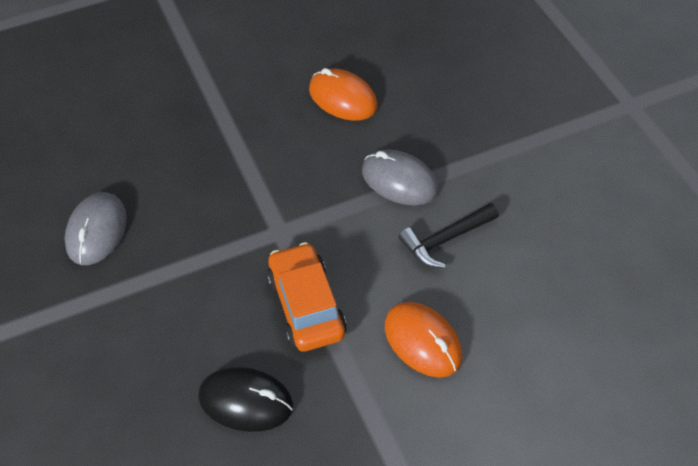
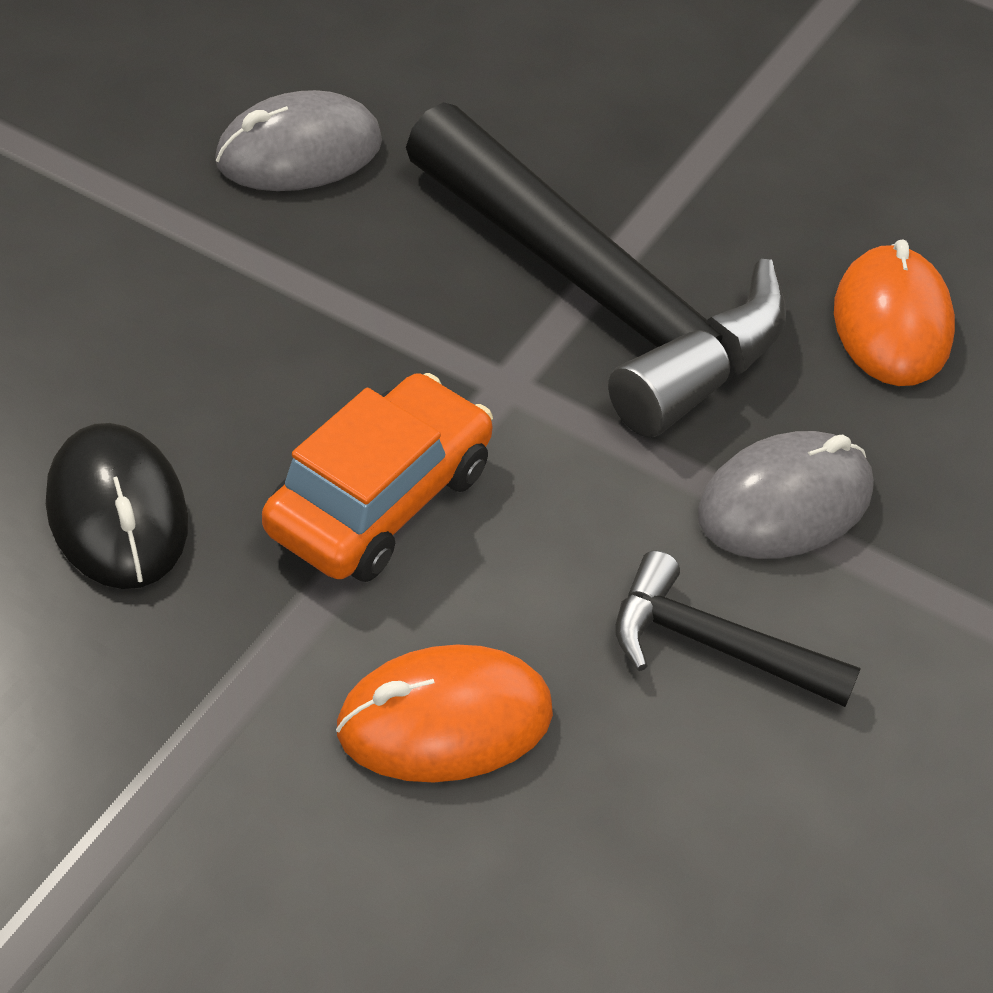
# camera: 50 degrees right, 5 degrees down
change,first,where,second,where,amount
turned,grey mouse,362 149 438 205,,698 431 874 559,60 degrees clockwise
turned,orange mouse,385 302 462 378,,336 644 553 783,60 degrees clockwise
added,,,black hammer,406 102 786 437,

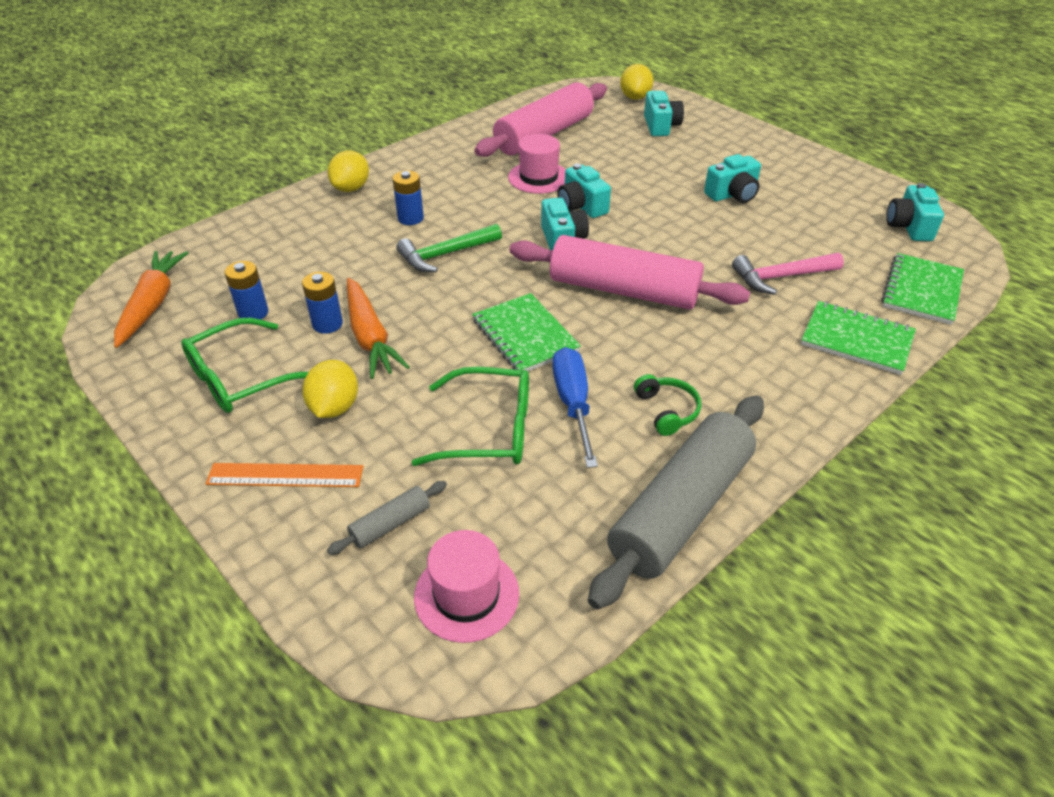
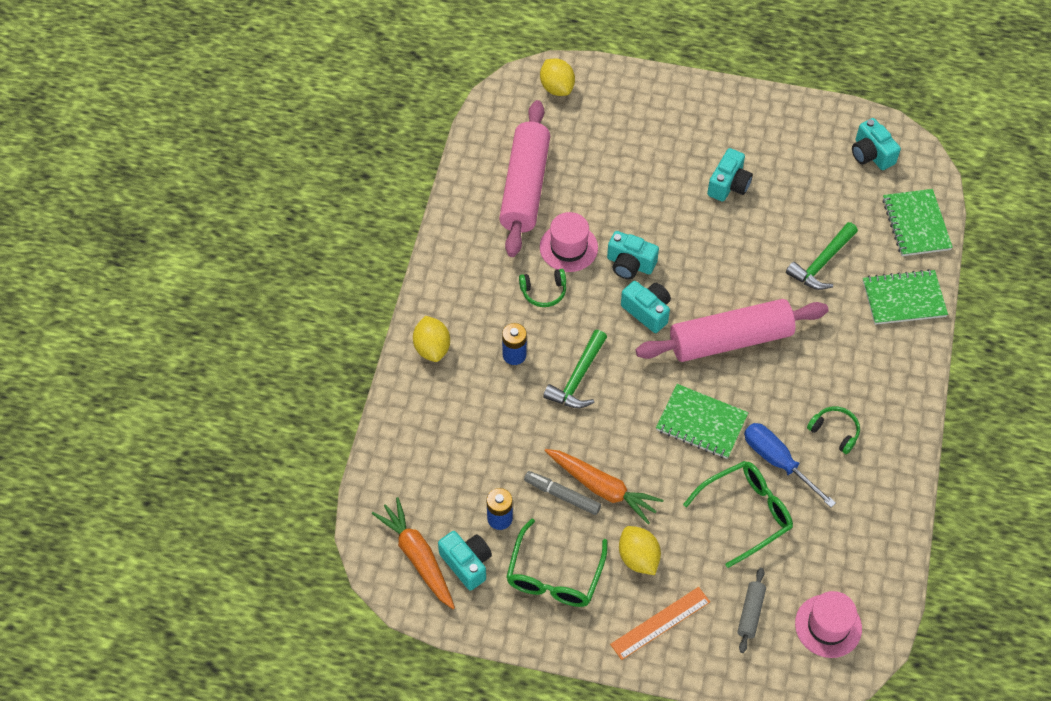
# camera: 35 degrees left, 15 degrees up
change,first,where,second,where,amount
moved,turquoise camera,644 91 684 136,,438 531 492 591,
recoloured,pink hammer,732 253 844 295,green hammer,786 222 858 290,
replaced,blue battery,302 272 343 334,grey marker,524 471 601 515,
removed,grey rolling pin,588 395 764 609,,,
added,,,green headphones,519 269 566 307,

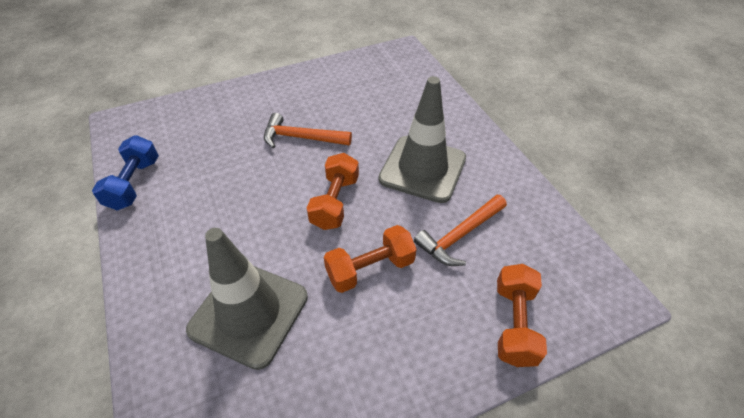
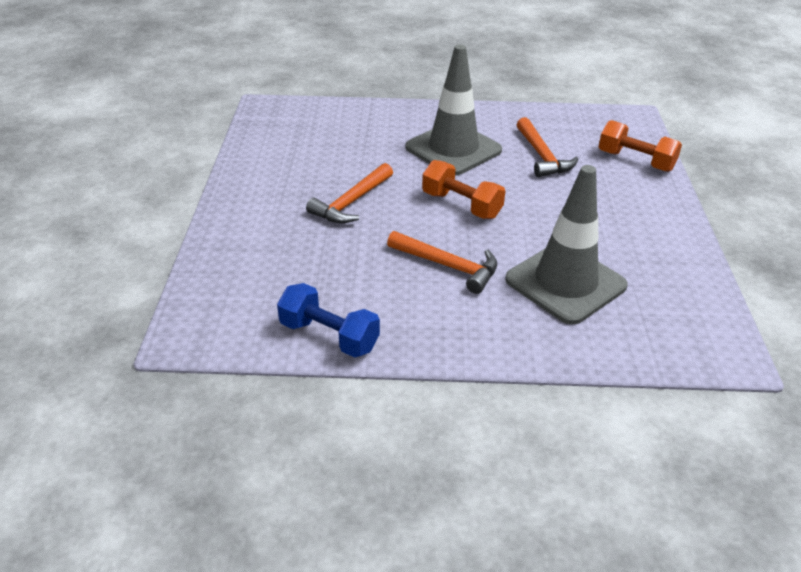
# camera: 65 degrees left, 10 degrees down
change,first,where,second,where,amount
removed,orange dumbbell,324 225 416 293,,,
added,,,orange hammer,387 231 497 294,

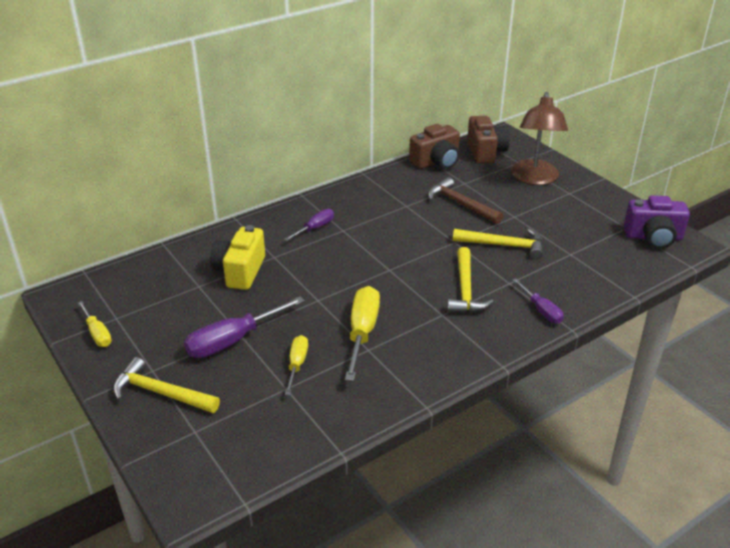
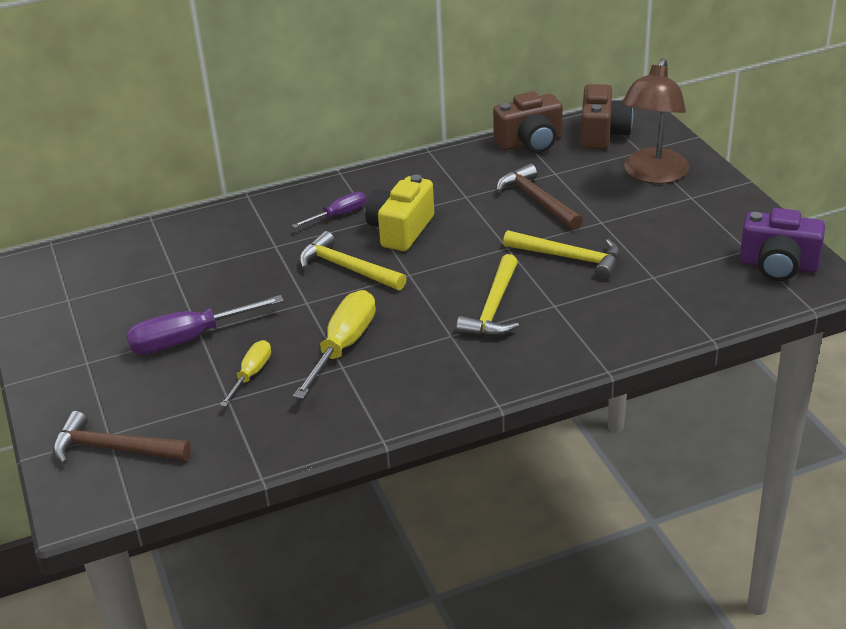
# camera: 15 degrees right, 0 degrees up
change,first,where,second,where,amount
moved,yellow camera,210 225 265 290,,365 175 434 251,
removed,purple screwdriver,512 279 564 324,,,
removed,yellow screwdriver,78 301 112 347,,,
moved,yellow hammer,113 357 220 413,,299 231 407 290,
added,,,brown hammer,53 411 191 464,

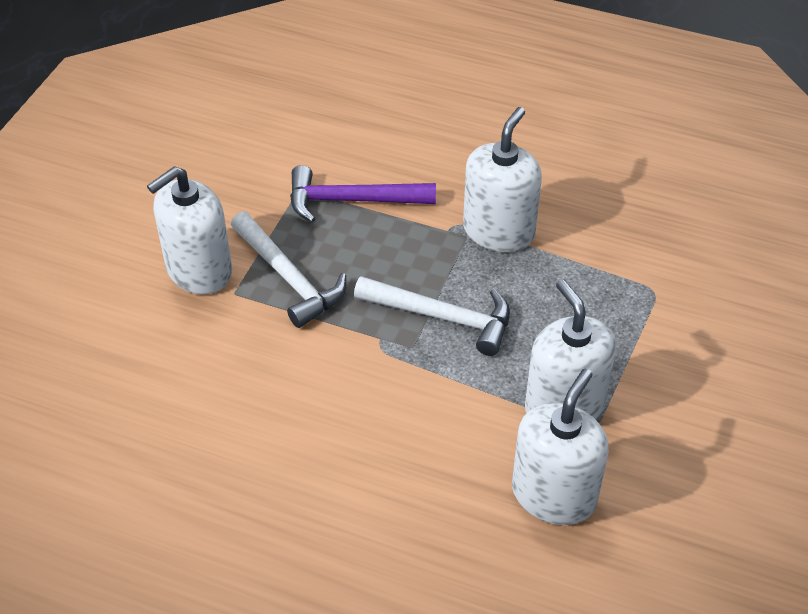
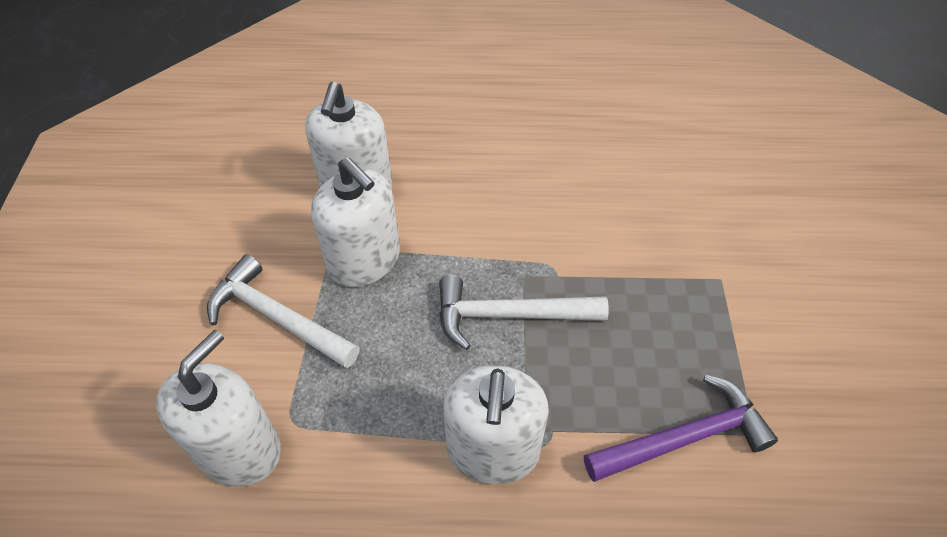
# camera: 160 degrees right, 5 degrees up
change,first,where,second,where,amount
moved,white soap dispenser,147 166 232 294,,156 330 281 486,
moved,white hammer,231 211 346 328,,207 254 360 369,

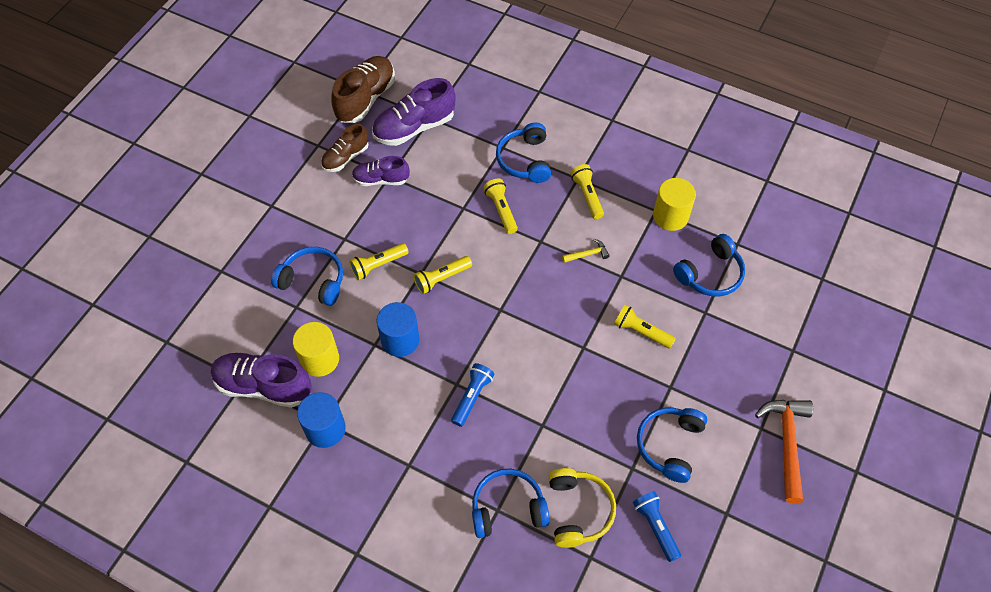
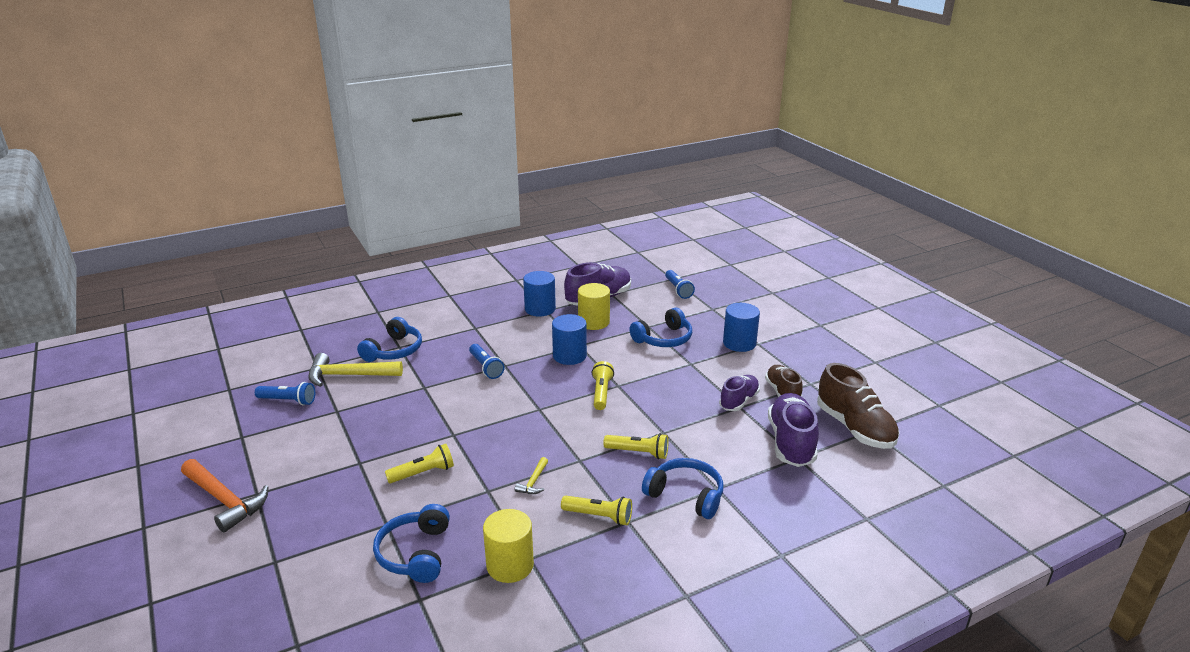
# camera: 125 degrees right, 30 degrees down
change,first,where,second,where,amount
removed,yellow flashlight,349 243 409 280,,,
removed,blue headphones,637 407 707 483,,,
replaced,yellow headphones,549 468 616 548,yellow hammer,308 353 403 387,
added,,,blue flashlight,665 270 695 299,
added,,,blue cylinder,723 303 760 352,

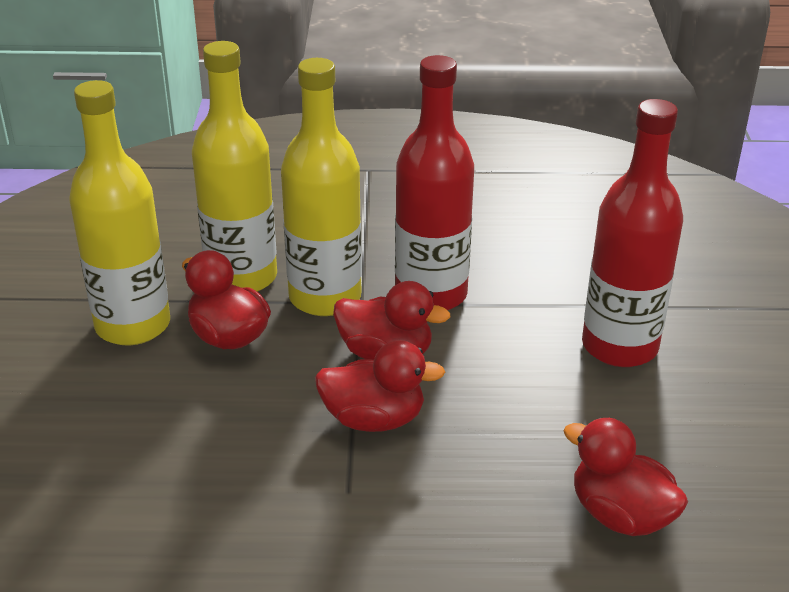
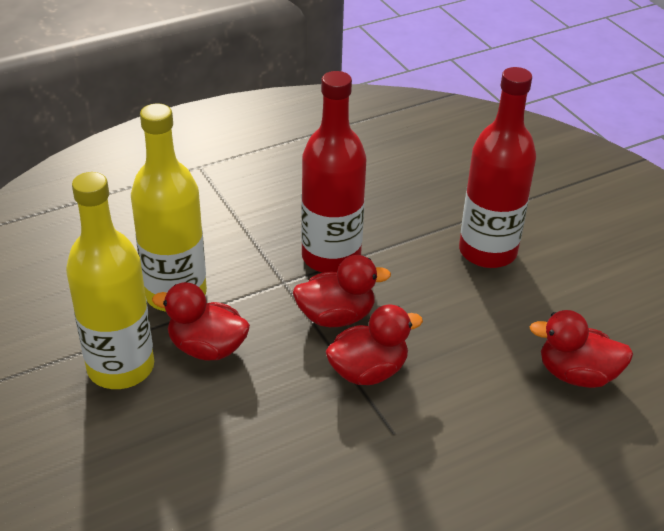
# camera: 30 degrees left, 5 degrees up
change,first,where,second,where,amount
removed,yellow bottle,281 58 362 316,,,

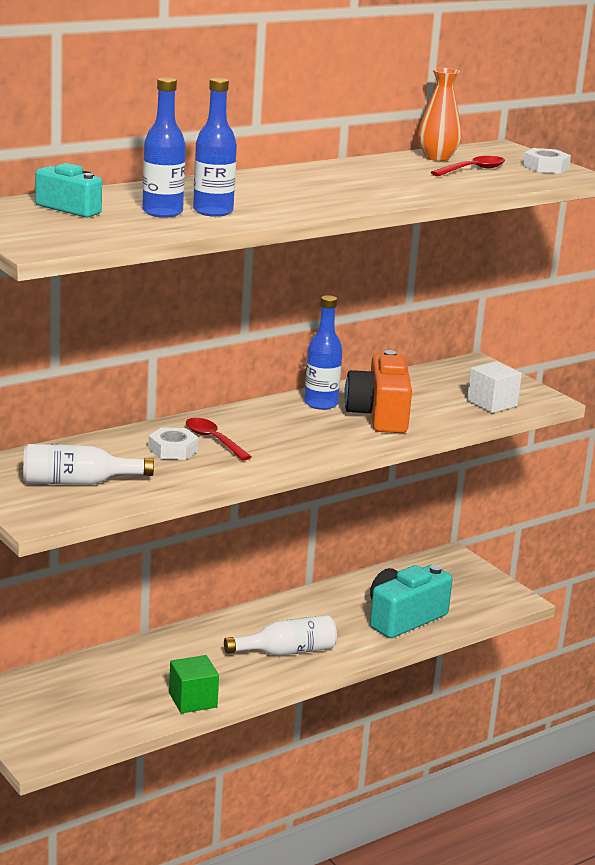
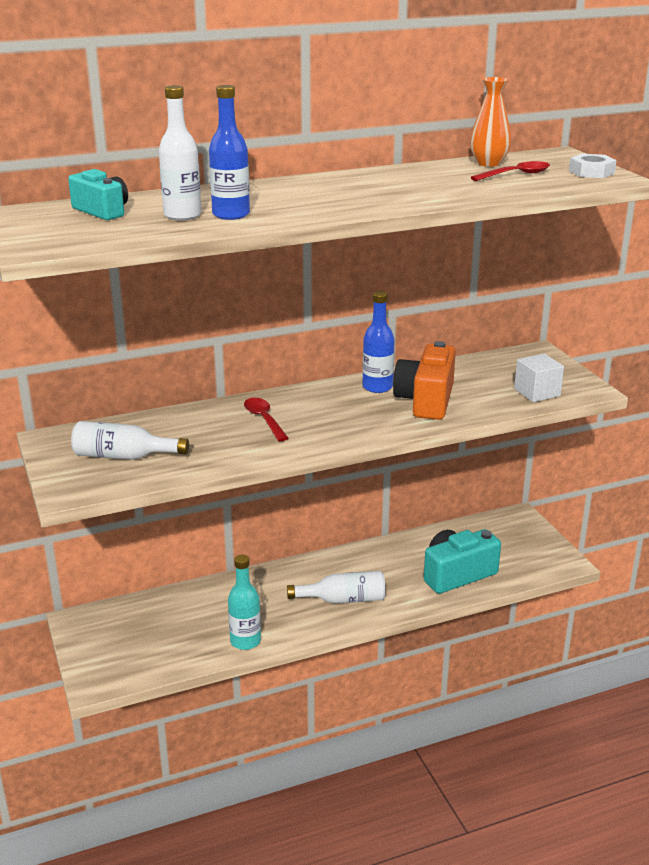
# camera: 15 degrees right, 5 degrees up
change,first,where,second,where,amount
recoloured,blue bottle,142 77 186 218,white bottle,159 85 201 221,
removed,white nut,148 427 199 460,,,
replaced,green cube,169 655 219 714,turquoise bottle,228 554 261 650,

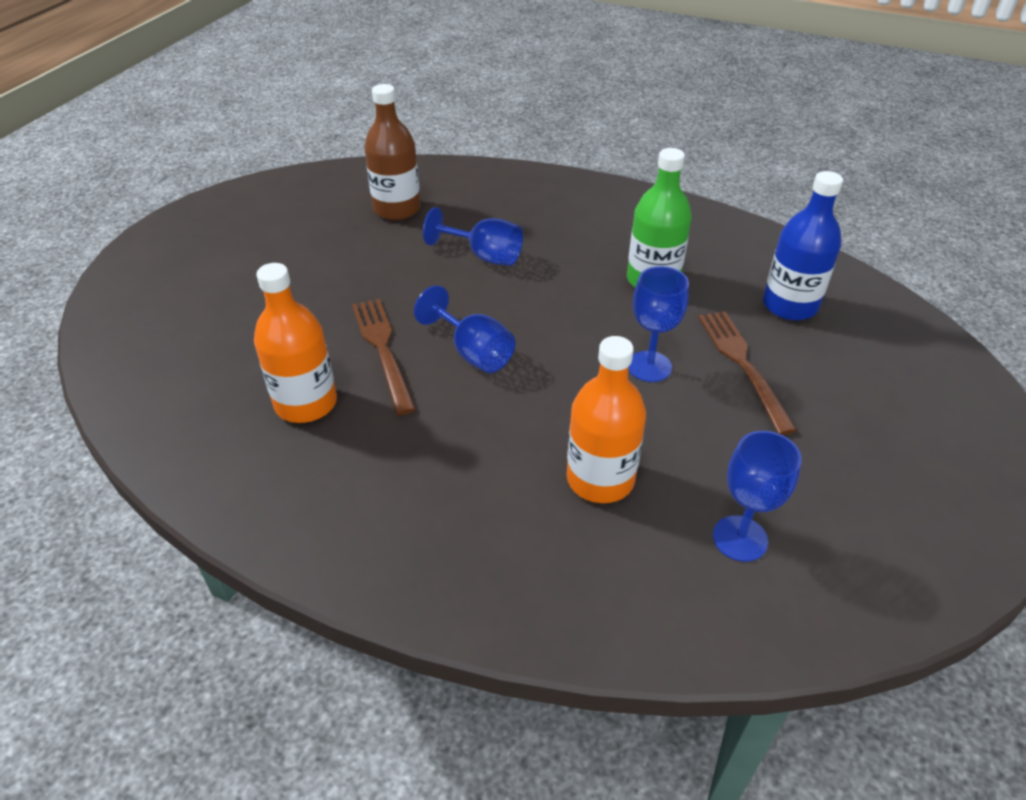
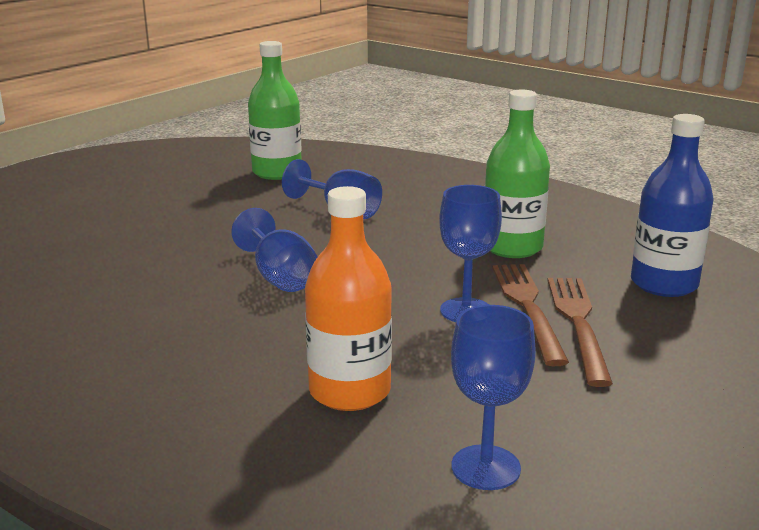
# camera: 15 degrees right, 20 degrees down
change,first,where,second,where,amount
recoloured,brown bottle,364 84 421 220,green bottle,248 41 302 180,
removed,orange bottle,254 263 337 423,,,
moved,brown fork,352 299 416 415,,492 264 569 366,

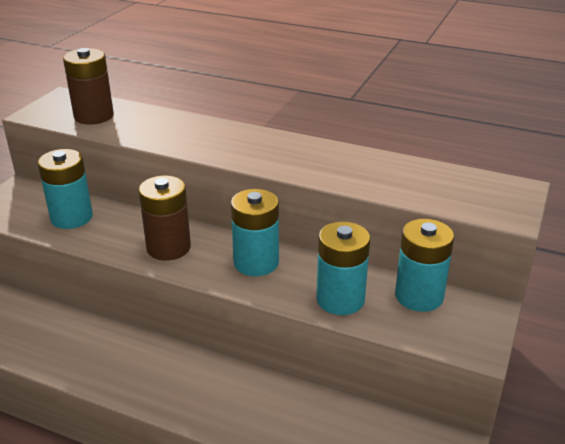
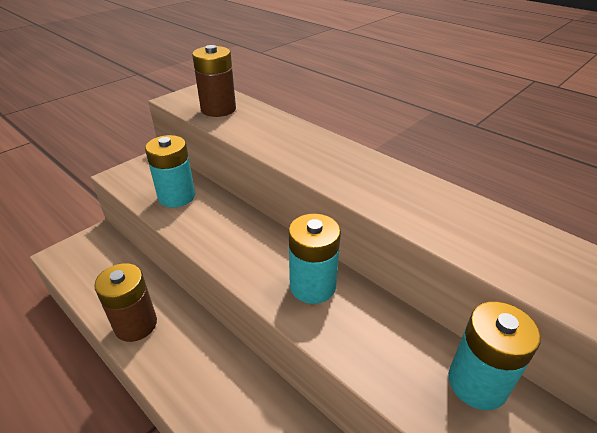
# camera: 20 degrees right, 5 degrees up
change,first,where,second,where,amount
moved,brown battery,139 176 191 261,,94 263 157 342,
removed,turquoise battery,316 222 370 315,,,

